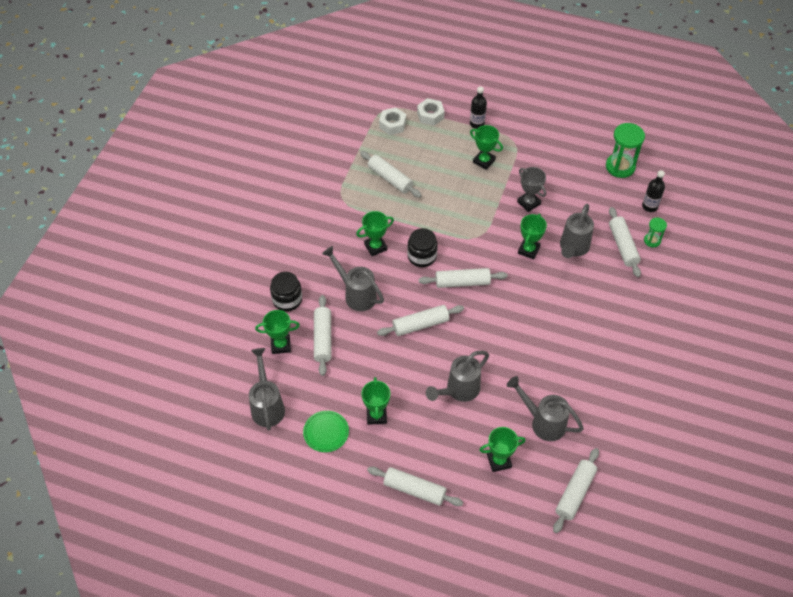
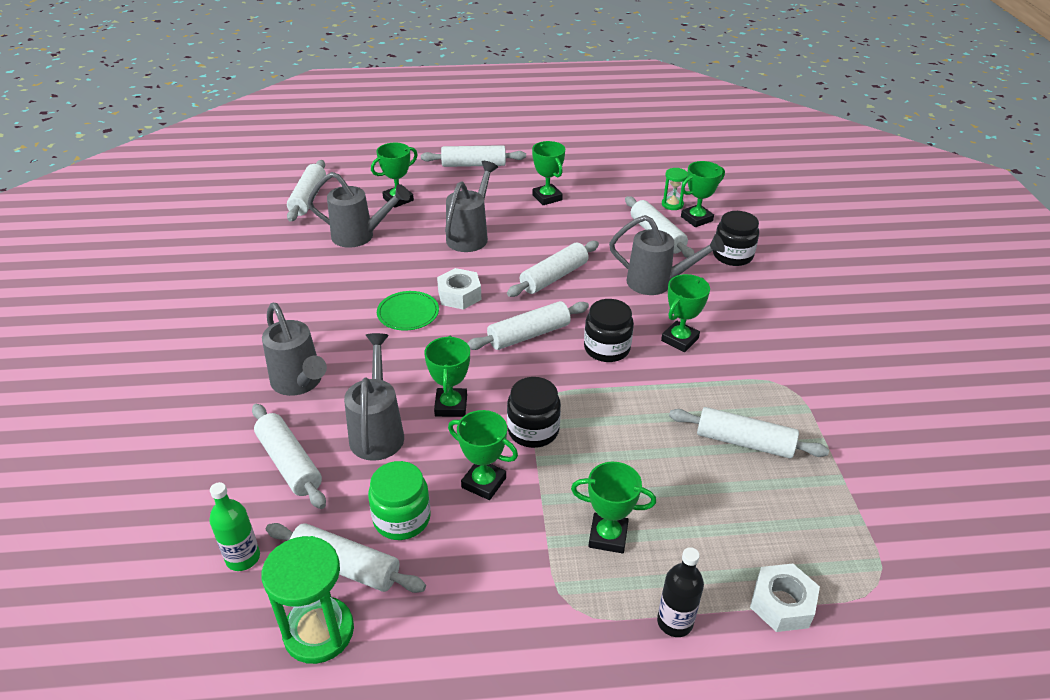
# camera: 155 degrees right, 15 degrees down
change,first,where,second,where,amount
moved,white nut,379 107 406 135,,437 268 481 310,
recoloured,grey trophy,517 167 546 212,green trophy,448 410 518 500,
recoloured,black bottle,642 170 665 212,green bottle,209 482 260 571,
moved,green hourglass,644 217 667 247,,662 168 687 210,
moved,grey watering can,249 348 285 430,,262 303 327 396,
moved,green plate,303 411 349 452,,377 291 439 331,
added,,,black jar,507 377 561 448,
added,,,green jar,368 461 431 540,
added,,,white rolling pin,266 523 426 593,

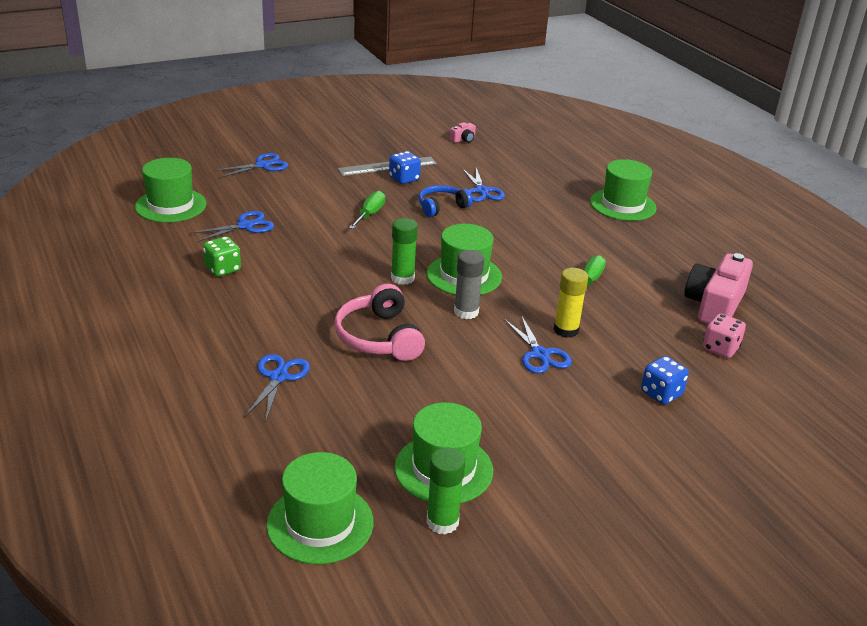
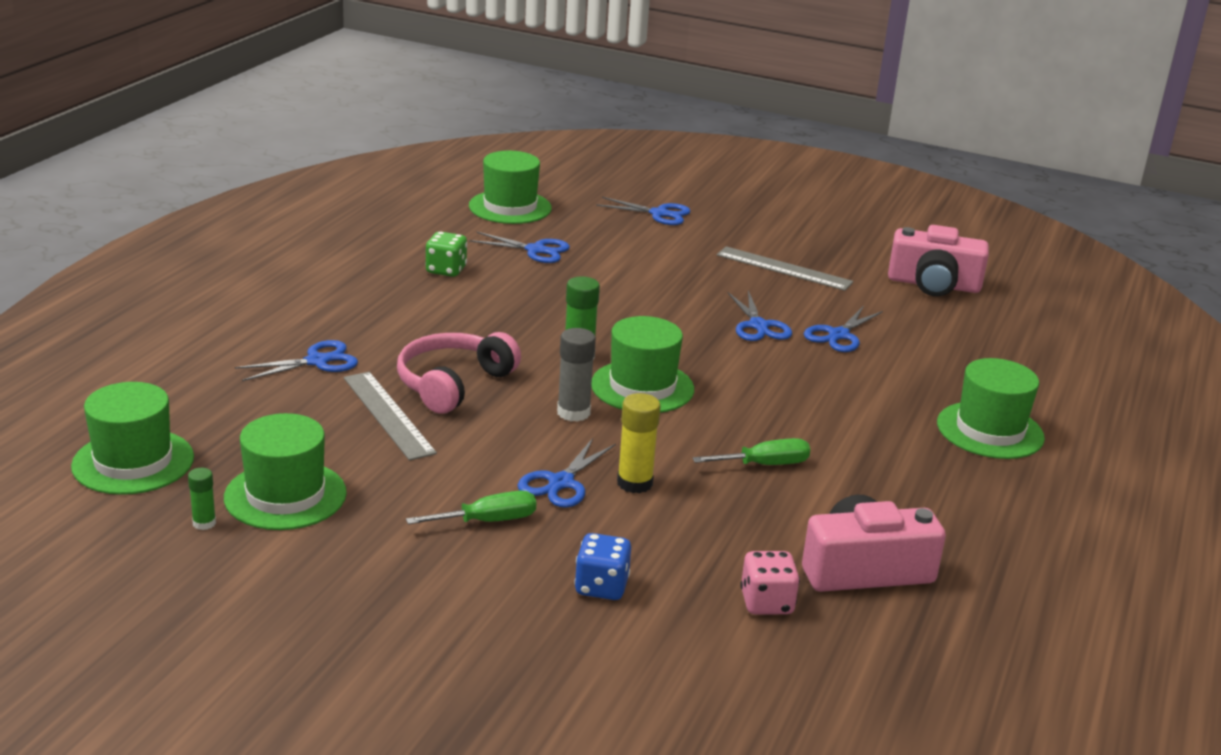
# camera: 50 degrees right, 5 degrees down
change,first,where,second,where,amount
resized,pink camera,450 122 476 143,,888 225 989 296,x2.33
removed,blue dice,389 151 421 184,,,
replaced,blue headphones,419 185 473 217,blue scissors,728 290 792 341,
moved,green screwdriver,349 191 385 229,,406 491 536 524,
resized,green glue stick,426 447 465 534,,188 468 216 530,x0.59
added,,,grey ruler,344 372 437 461,

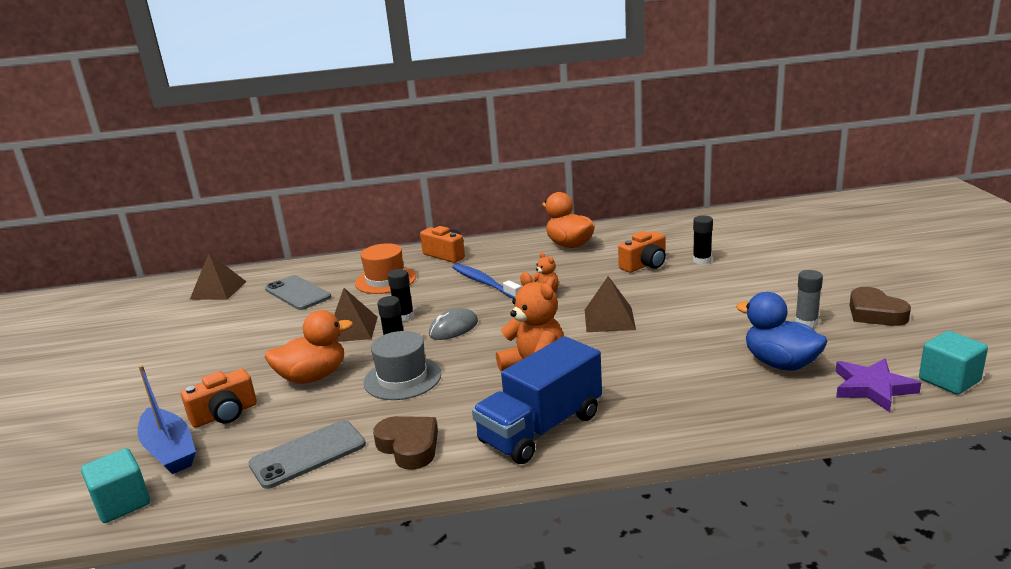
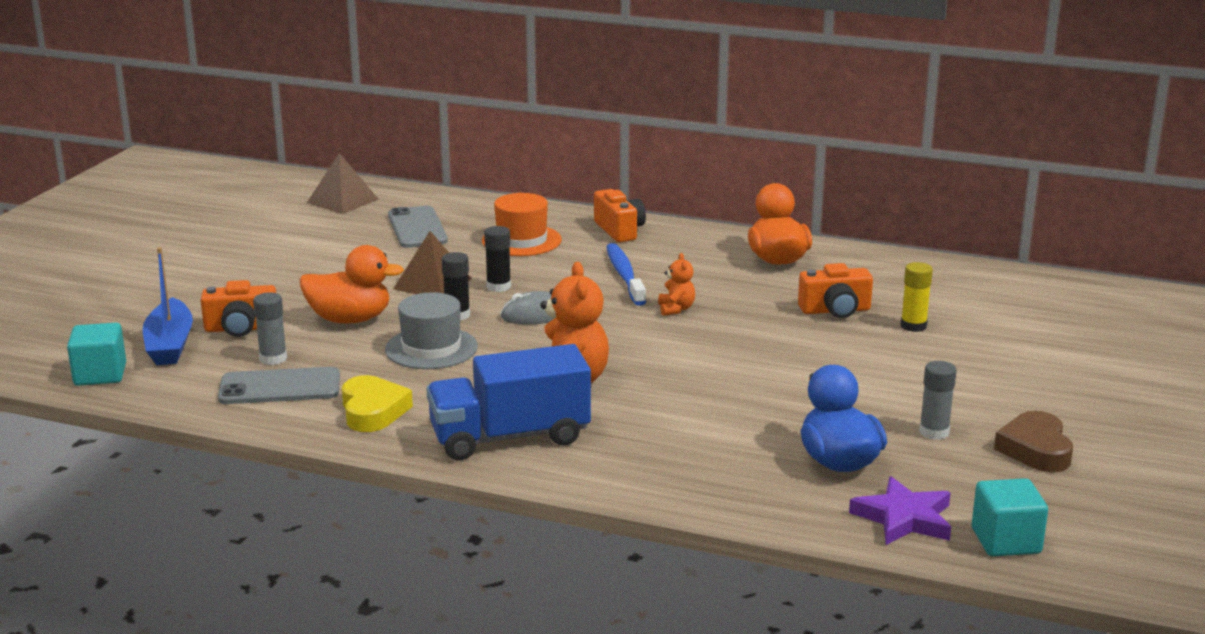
# camera: 25 degrees right, 0 degrees up
change,first,where,second,where,amount
recoloured,black glue stick,693 215 713 264,yellow glue stick,900 262 933 332,
removed,brown pyramid,585 276 636 332,,,
recoloured,brown heart,373 416 438 470,yellow heart,342 375 413 432,
added,,,grey glue stick,253 292 287 365,

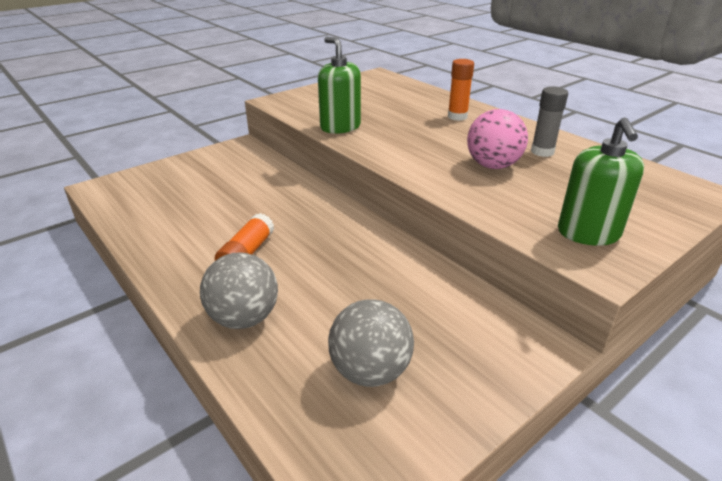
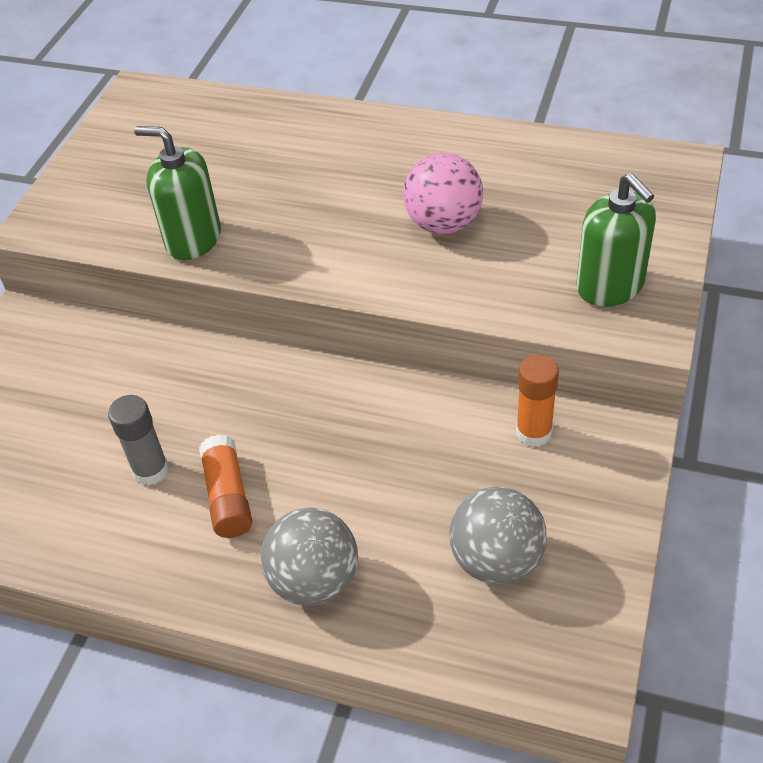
# camera: 30 degrees left, 15 degrees up
change,first,where,second,where,amount
moved,orange glue stick,448 59 474 121,,516 354 559 447,
moved,grey glue stick,531 87 568 157,,108 395 169 486,

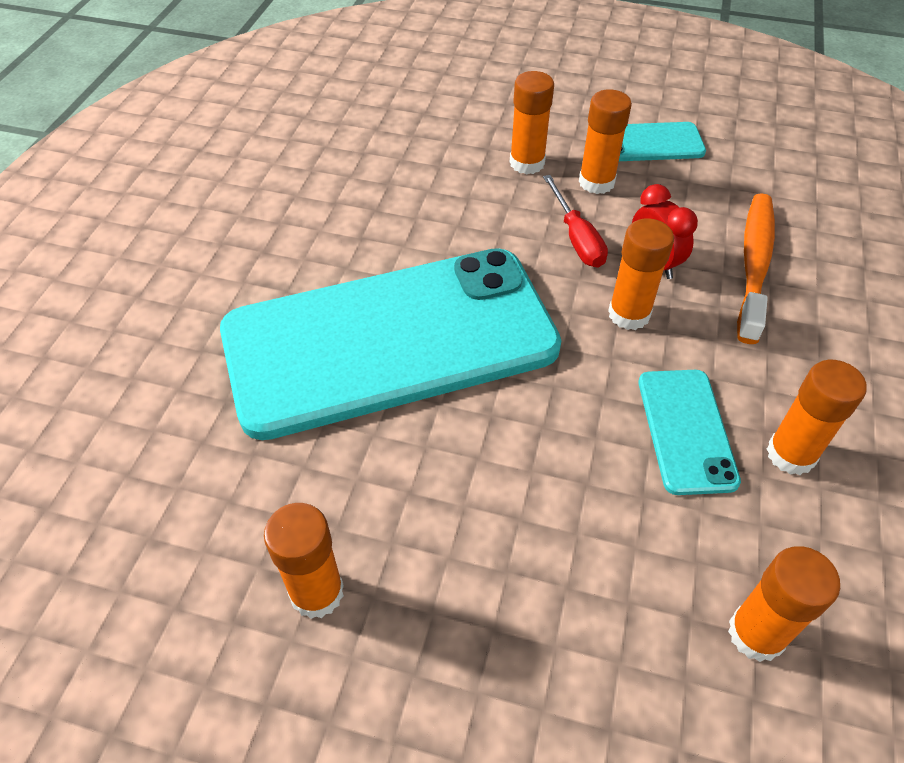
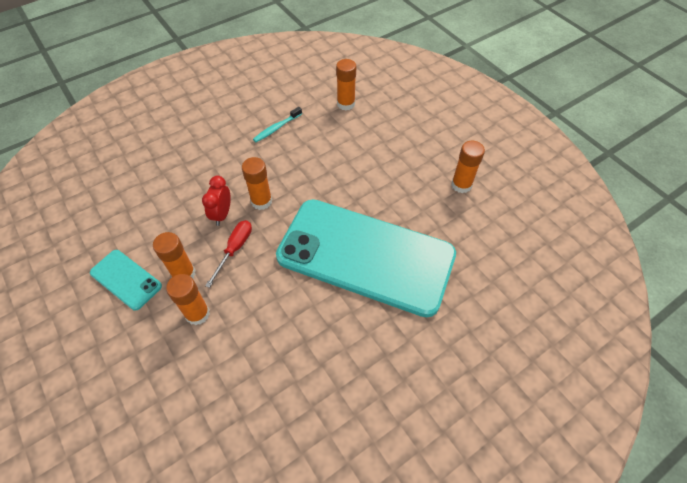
# camera: 140 degrees left, 5 degrees up
change,first,where,second,where,amount
removed,orange toothbrush,737 193 775 344,,,
replaced,orange glue stick,767 360 867 475,turquoise toothbrush,253 107 302 142,
removed,turquoise phone,639 370 741 495,,,

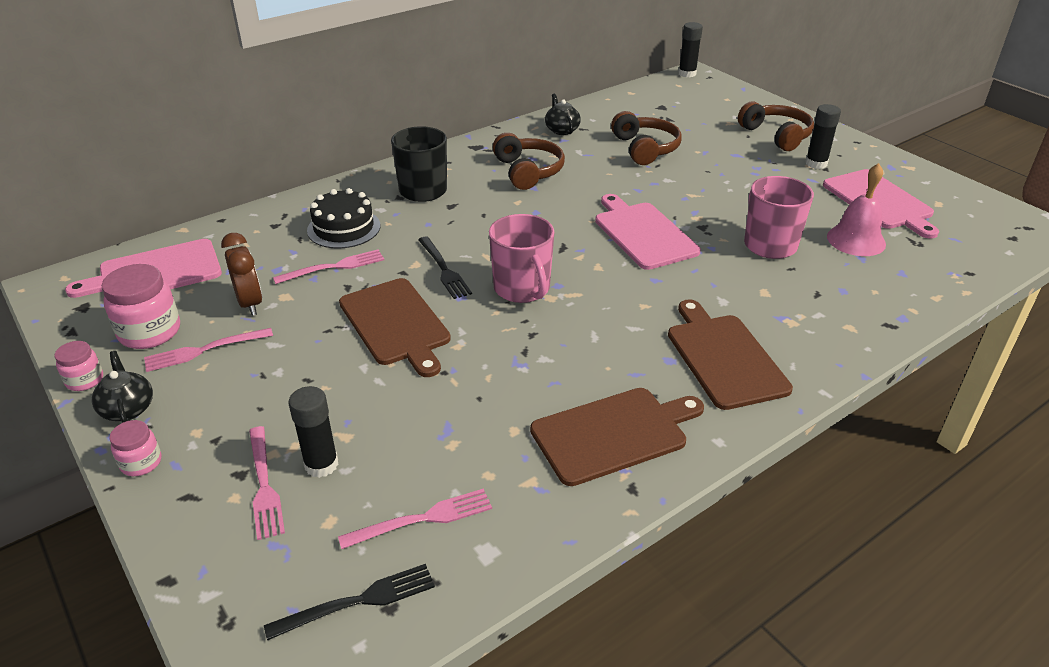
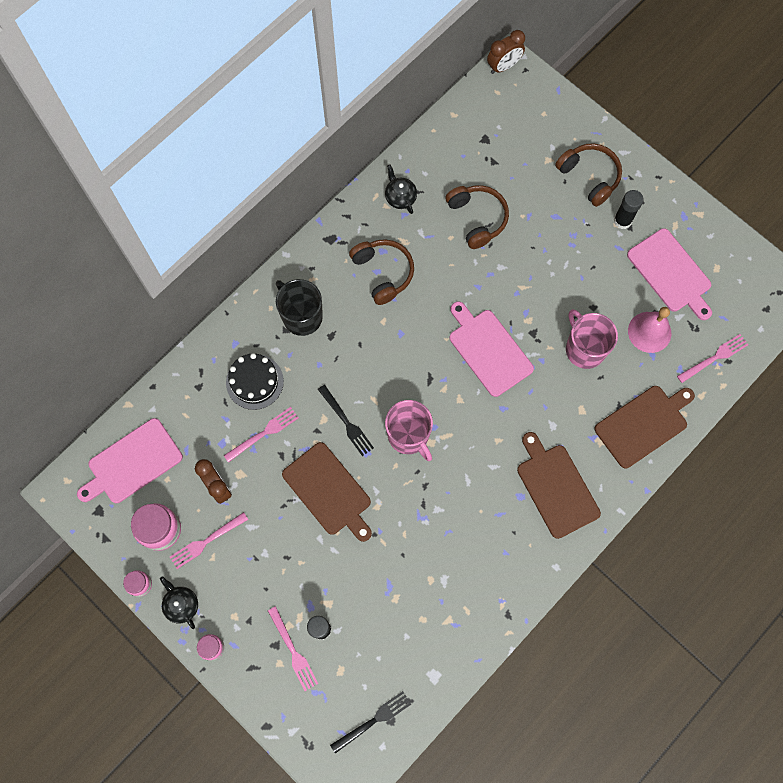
# camera: 10 degrees left, 35 degrees up
change,first,where,second,where,amount
replaced,black glue stick,678 22 703 77,brown clock,487 30 525 74,
moved,brown cutting board,530 388 704 486,,595 386 695 468,
moved,pink fork,338 489 492 549,,677 334 748 383,

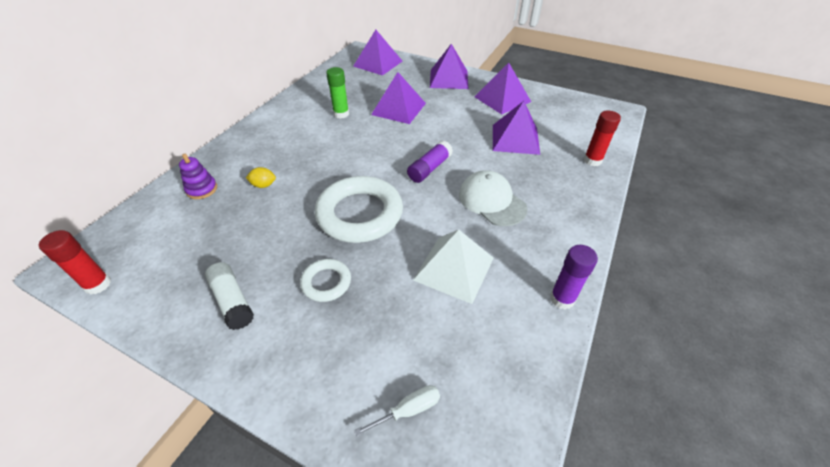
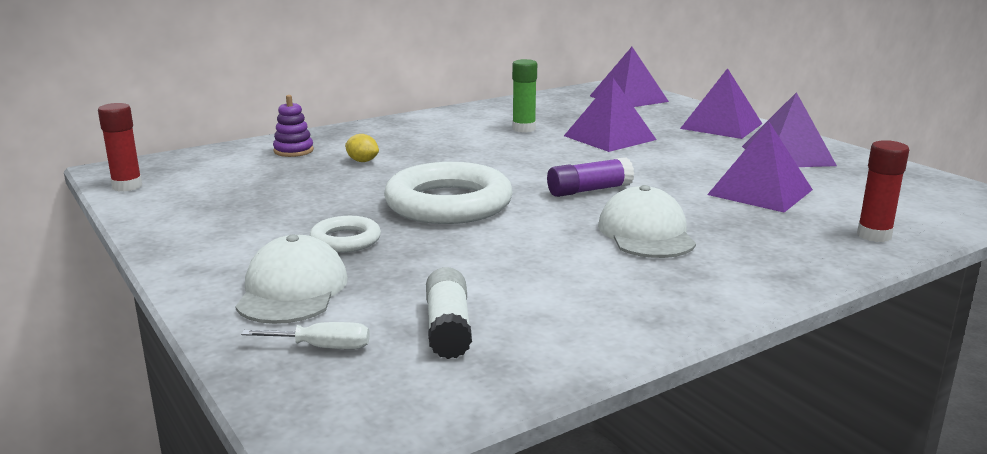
# camera: 30 degrees right, 25 degrees down
change,first,where,second,where,amount
removed,white pyramid,413 230 494 304,,,
removed,purple glue stick,550 245 598 309,,,
moved,white glue stick,205 262 254 330,,426 267 472 359,
added,,,white cap,235 235 348 324,

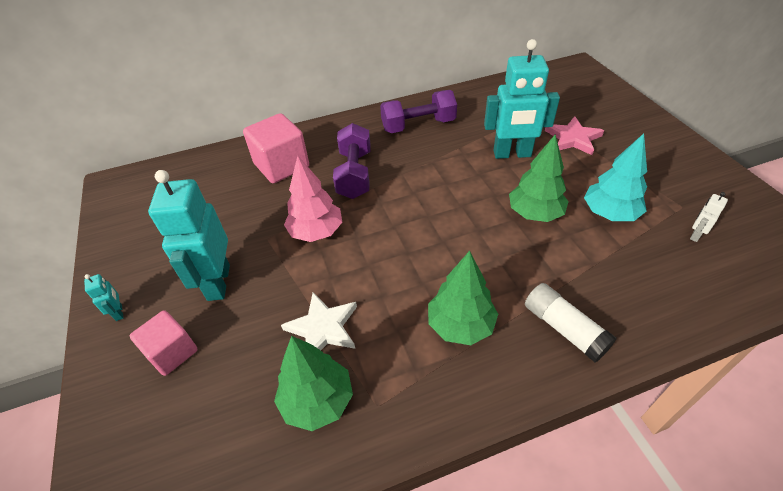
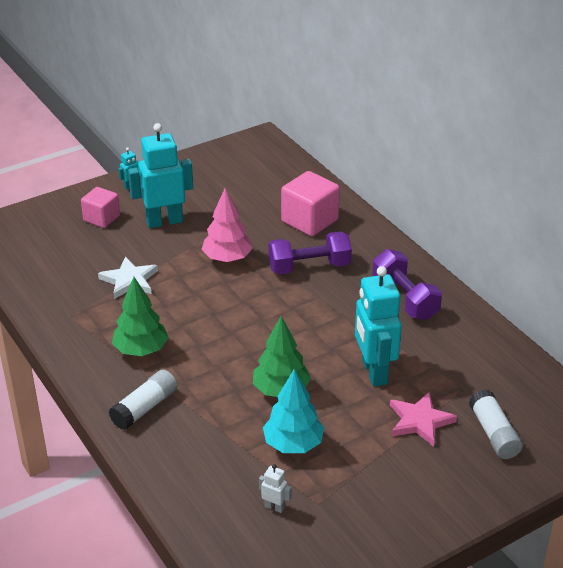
# camera: 75 degrees right, 10 degrees down
change,first,where,second,where,amount
removed,green tree,274 336 353 431,,,
added,,,white glue stick,469 389 523 459,

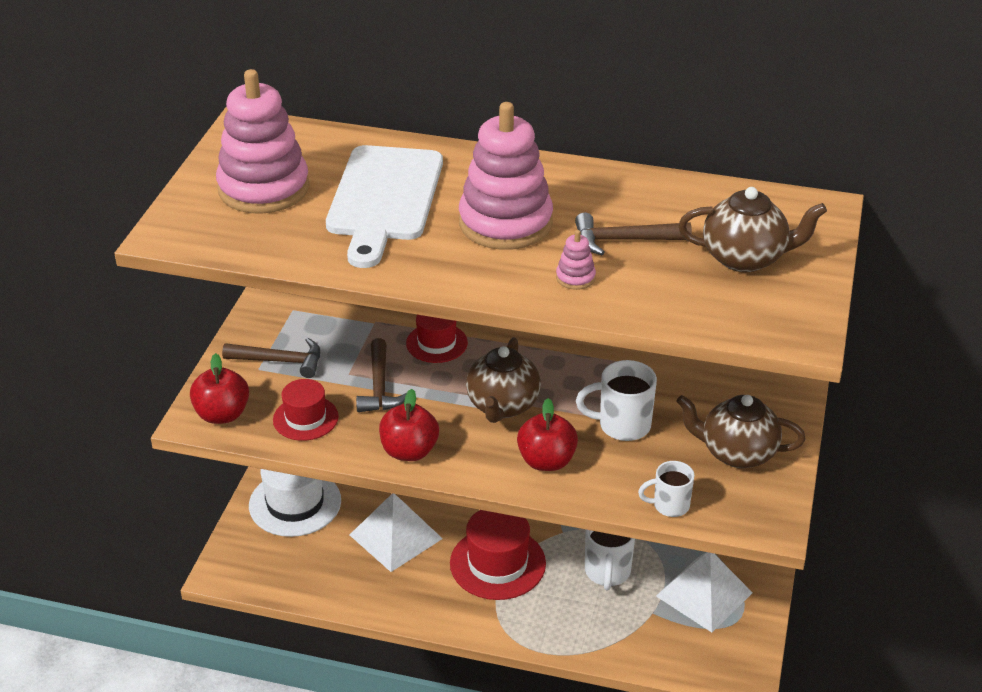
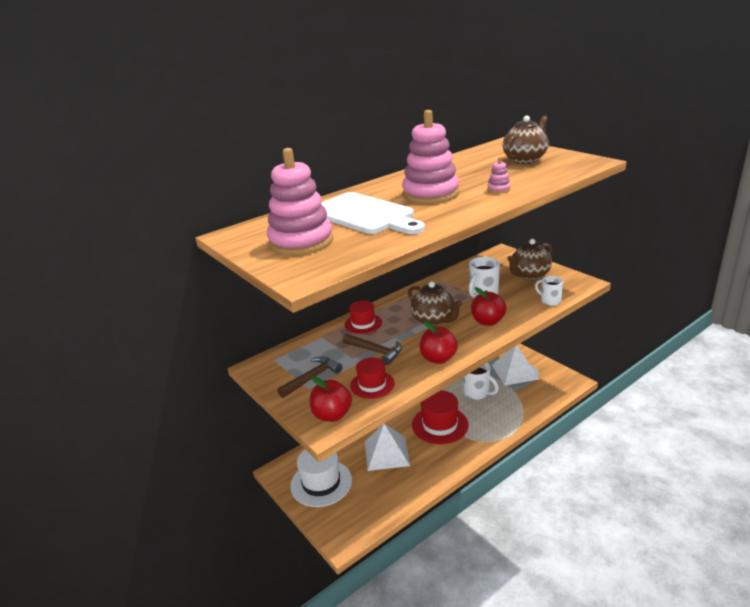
# camera: 50 degrees left, 10 degrees down
change,first,where,second,where,amount
removed,brown hammer,575 212 692 255,,,
turned,white mug,638 461 695 517,,535 276 563 306,105 degrees clockwise

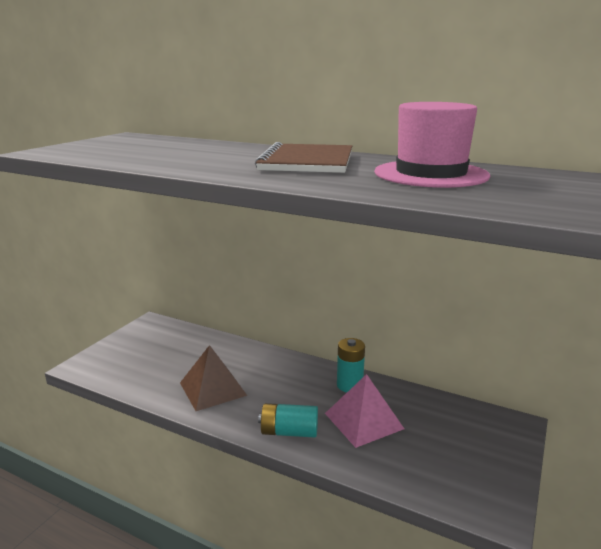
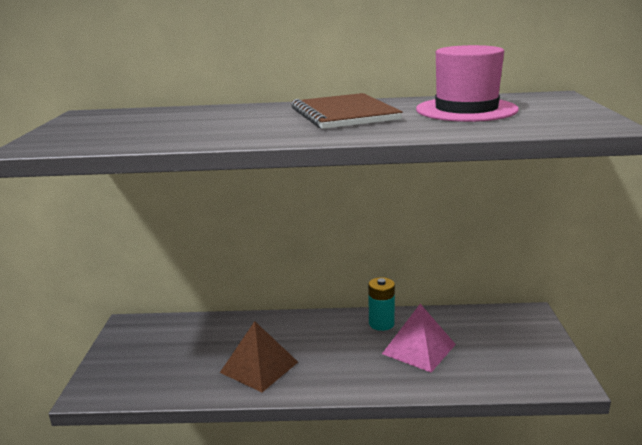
# camera: 25 degrees left, 0 degrees up
change,first,where,second,where,amount
removed,turquoise battery,258 403 318 438,,,

